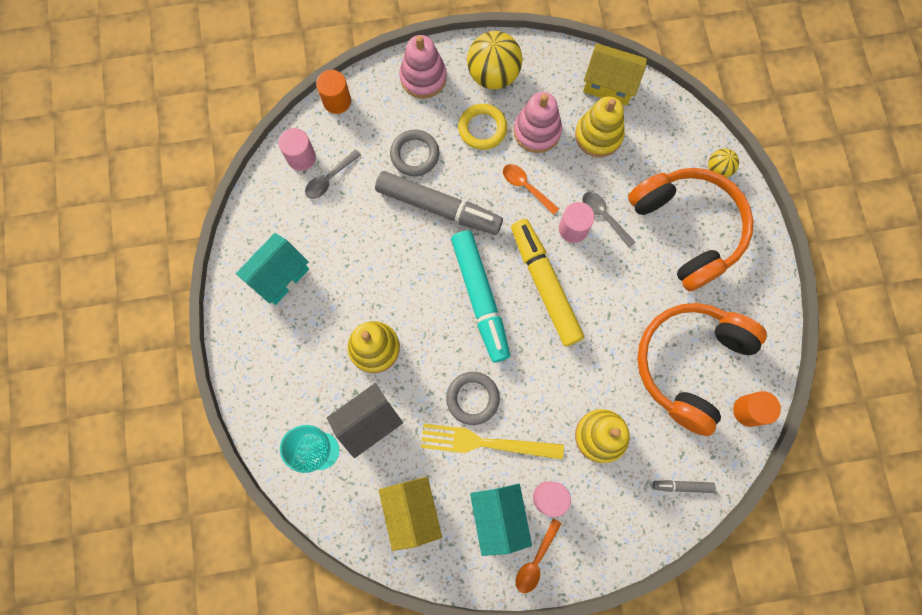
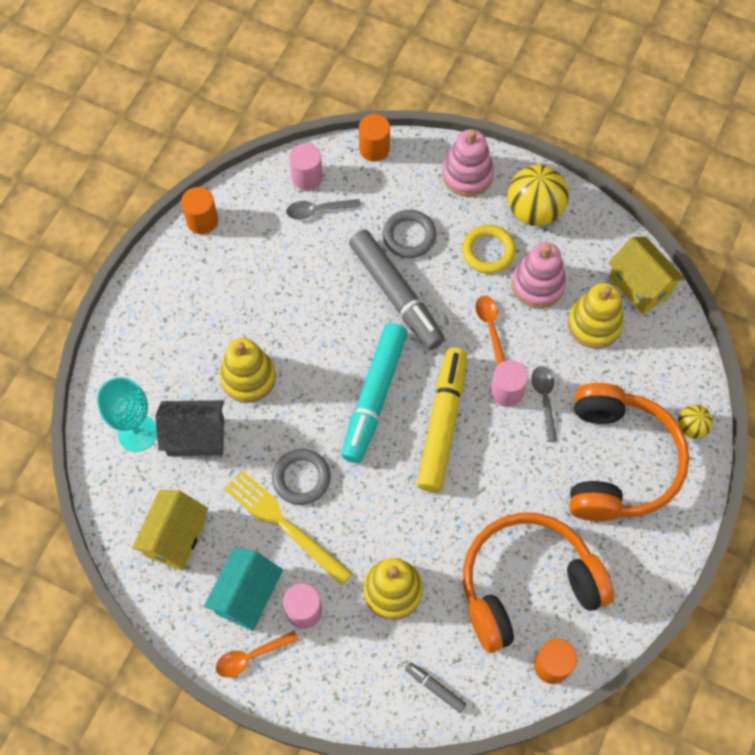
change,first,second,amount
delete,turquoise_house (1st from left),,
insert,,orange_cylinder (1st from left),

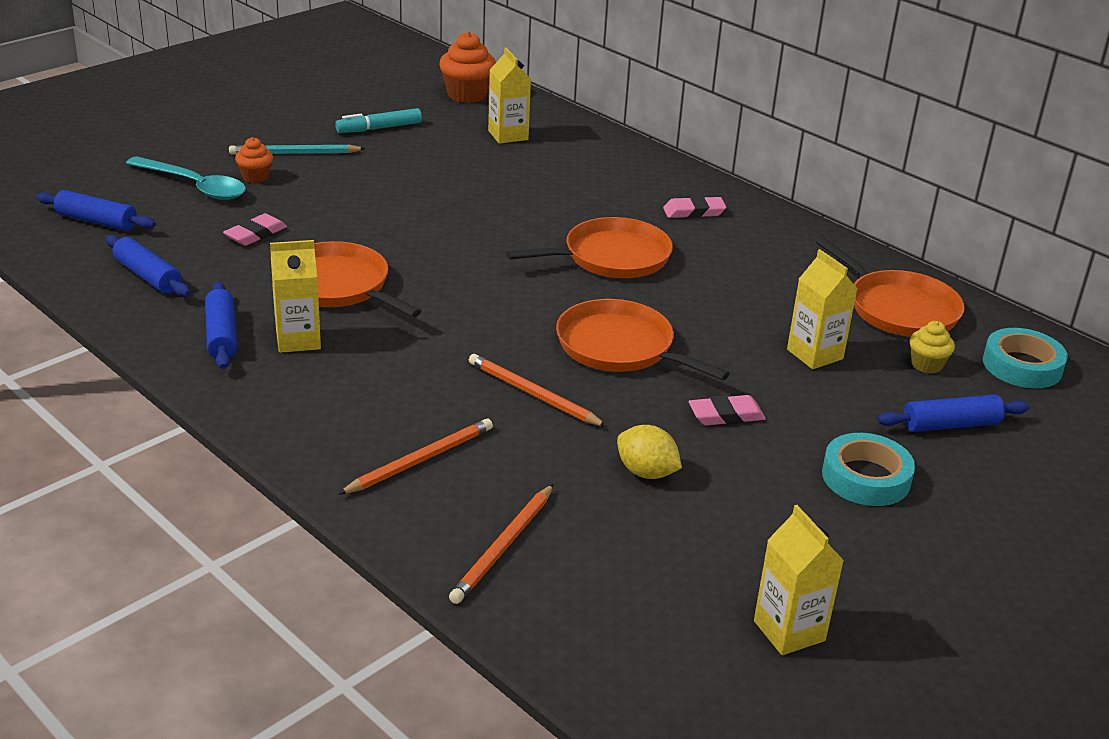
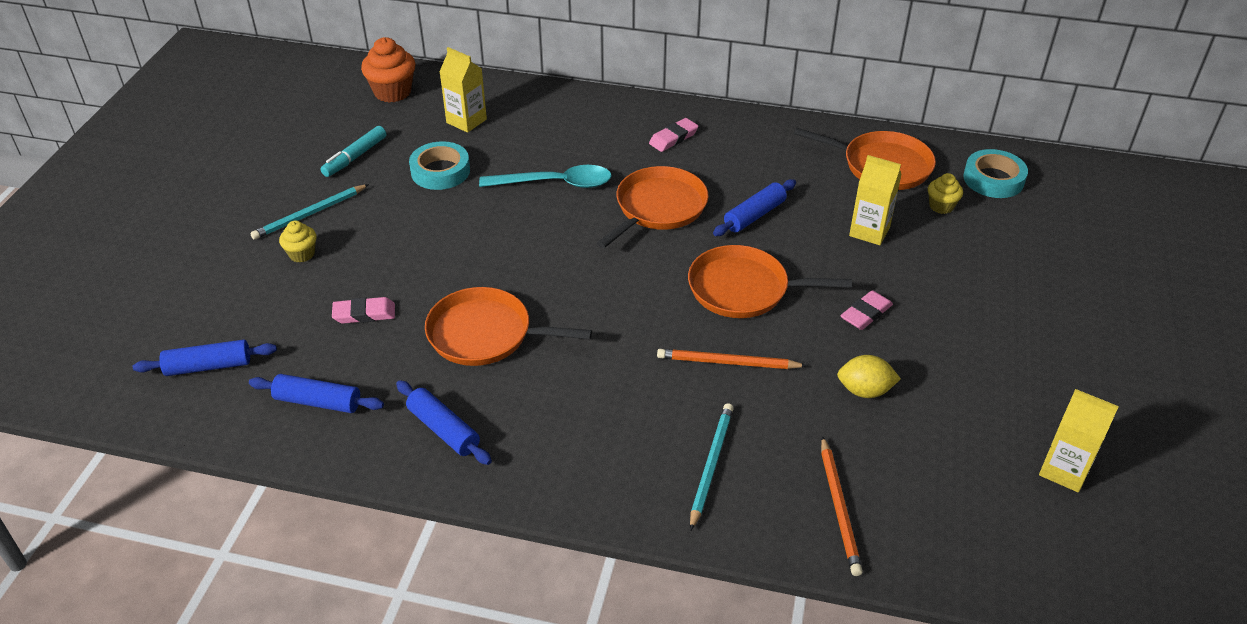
change,first,second,amount
move,turquoise_spoon,,
rotate,pink_eraser (1st from left),,75 degrees clockwise
recolor,orange_cupcake (1st from left),yellow_cupcake (1st from left),
delete,yellow_carton (1st from left),,
recolor,orange_pencil (1st from left),turquoise_pencil (2nd from left),
move,turquoise_tape (1st from left),,
move,blue_rolling_pin (4th from left),,

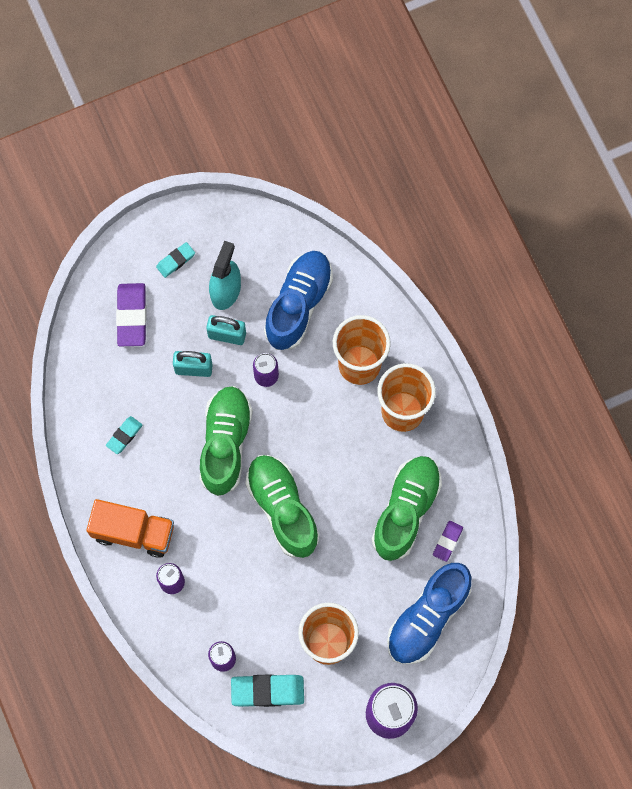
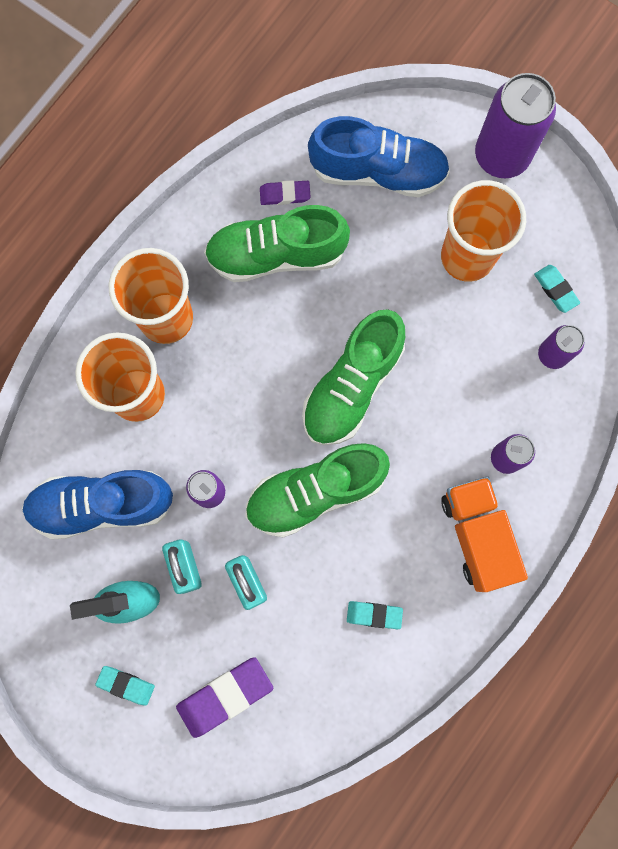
change,first,second,amount
resize,turquoise_eraser (3rd from left),,x0.58

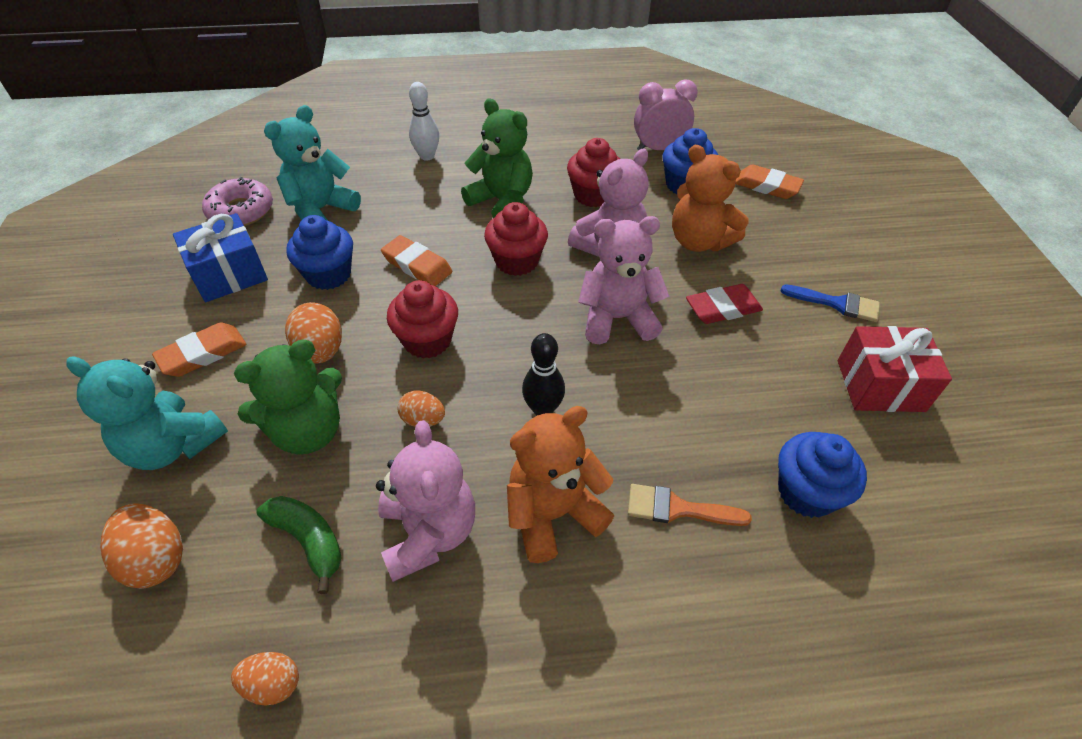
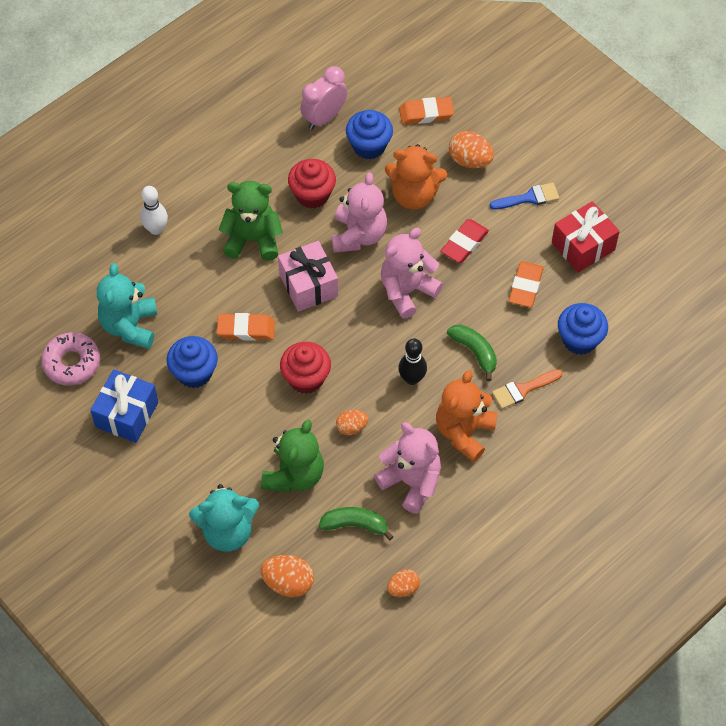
change,first,second,amount
move,orange_eraser (1st from left in the first image),orange_eraser (3rd from left),
move,orange_egg (3rd from left in the first image),orange_egg (4th from left),
replace,red_cupcake (2nd from left),pink_gift,
insert,,green_banana (2nd from left),

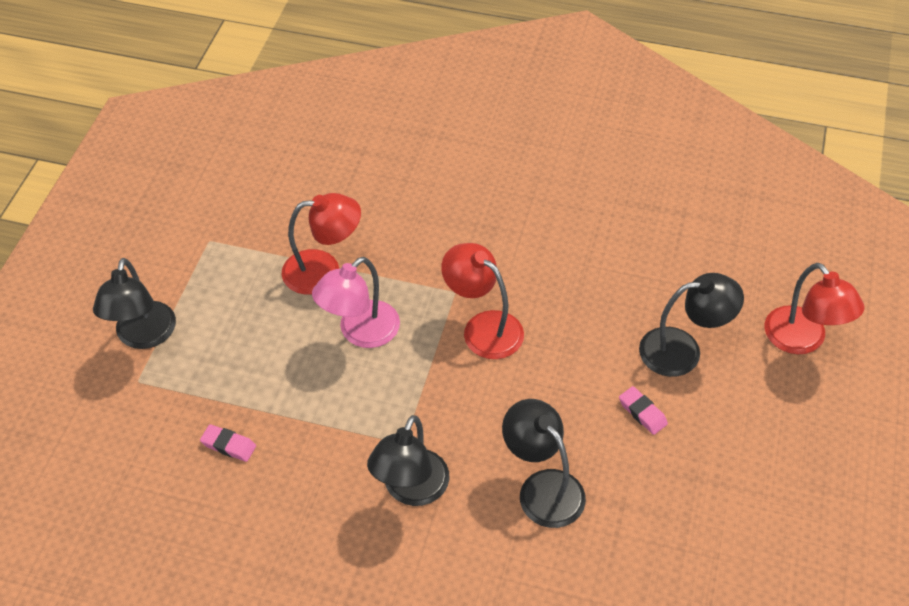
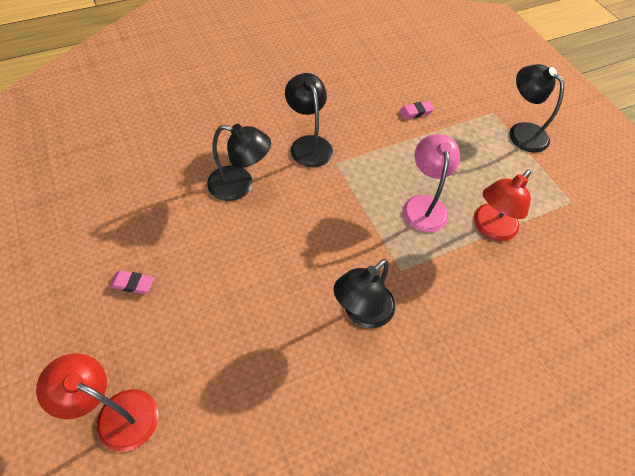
change,first,second,amount
delete,red_lamp (2nd from left),,
move,pink_eraser (2nd from left in the first image),pink_eraser (1st from left),
move,black_lamp (4th from left in the first image),black_lamp (3rd from left),

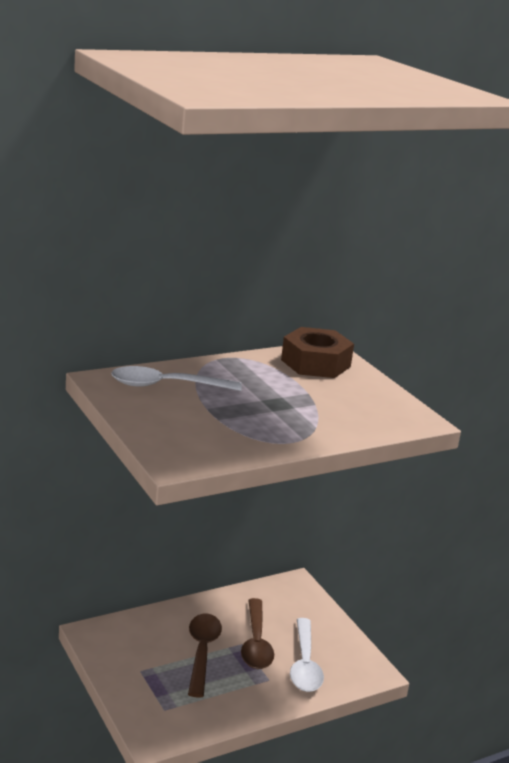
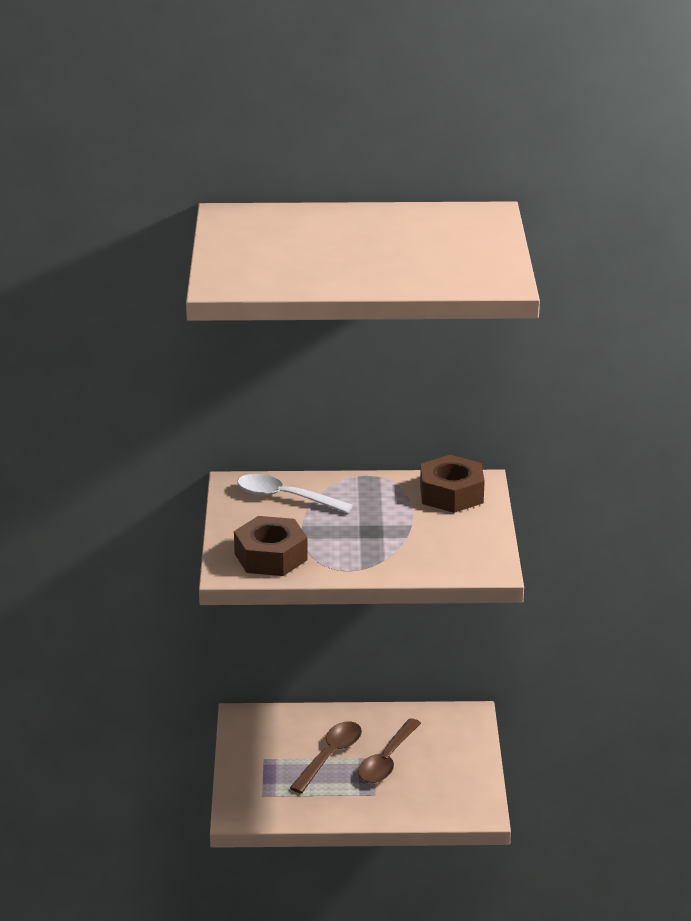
change,first,second,amount
delete,white_spoon (2nd from left),,
insert,,brown_nut (1st from left),

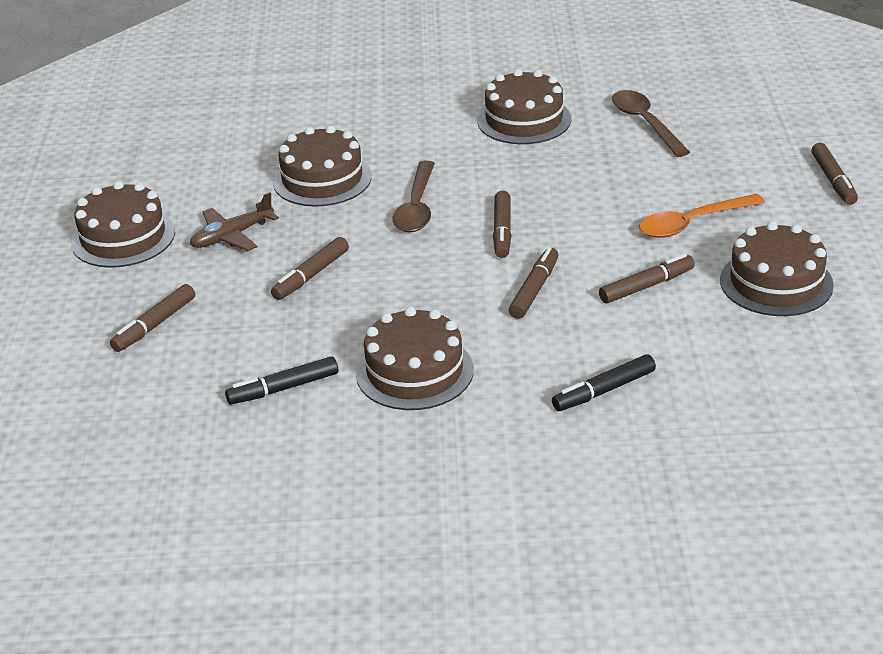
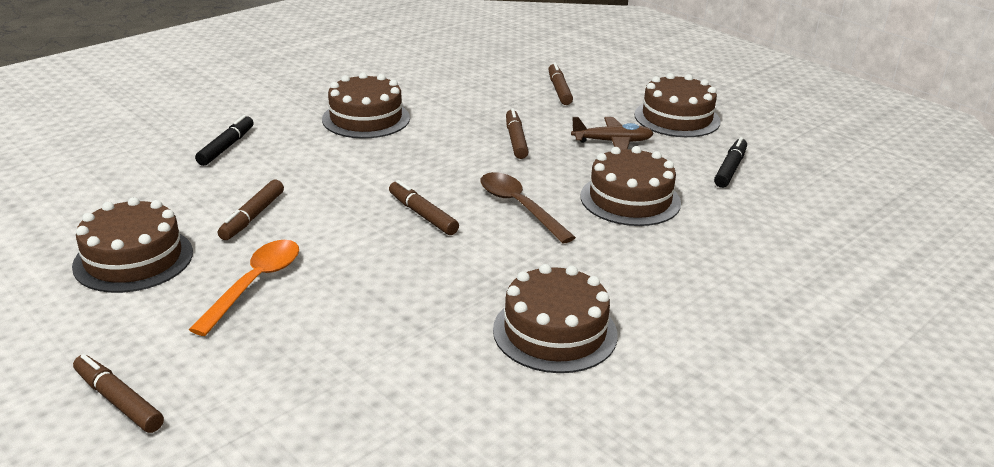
change,first,second,amount
rotate,brown_plane,,75 degrees clockwise
move,black_marker (1st from left in the first image),black_marker (2nd from left),
delete,brown_marker (4th from left),,
delete,brown_spoon (2nd from left),,

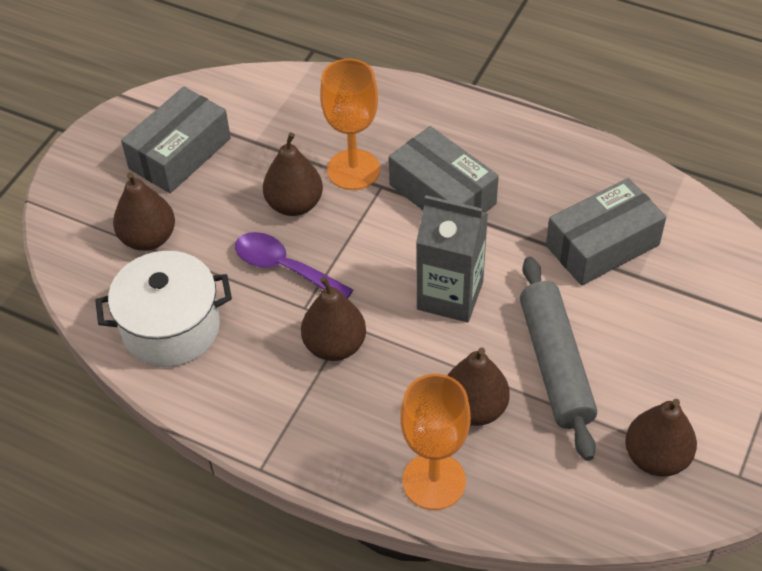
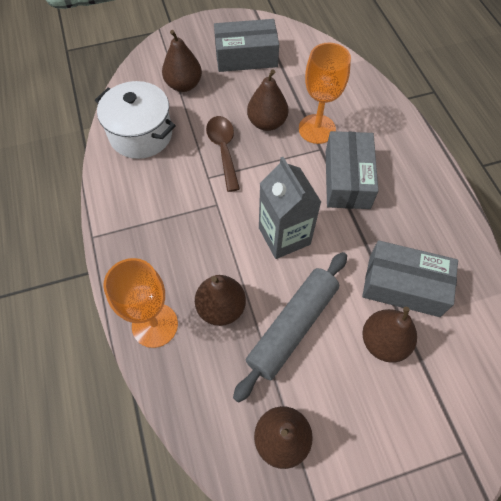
change,first,second,amount
recolor,purple_spoon,brown_spoon,
move,brown_pear (3rd from left in the first image),brown_pear (5th from left),

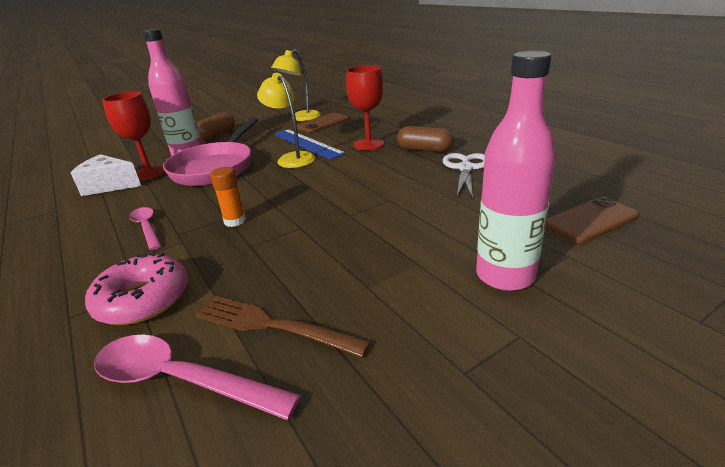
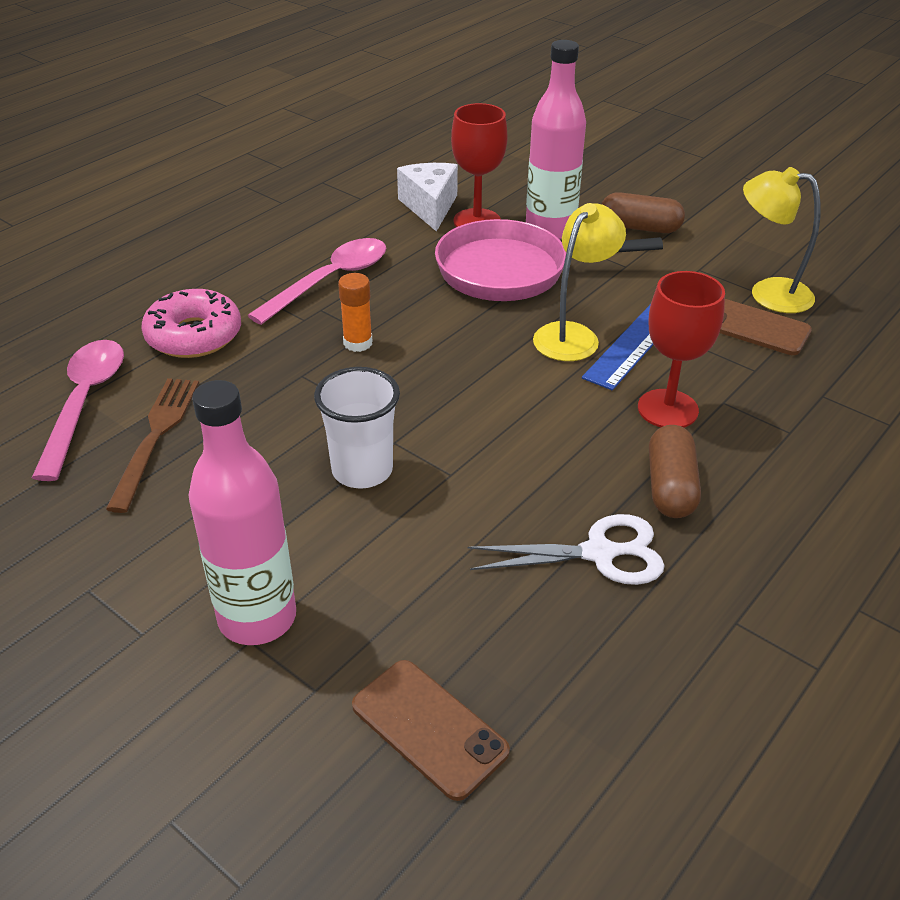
change,first,second,amount
resize,pink_spoon (1st from left in the first image),pink_spoon (2nd from left),x1.60
insert,,white_cup,

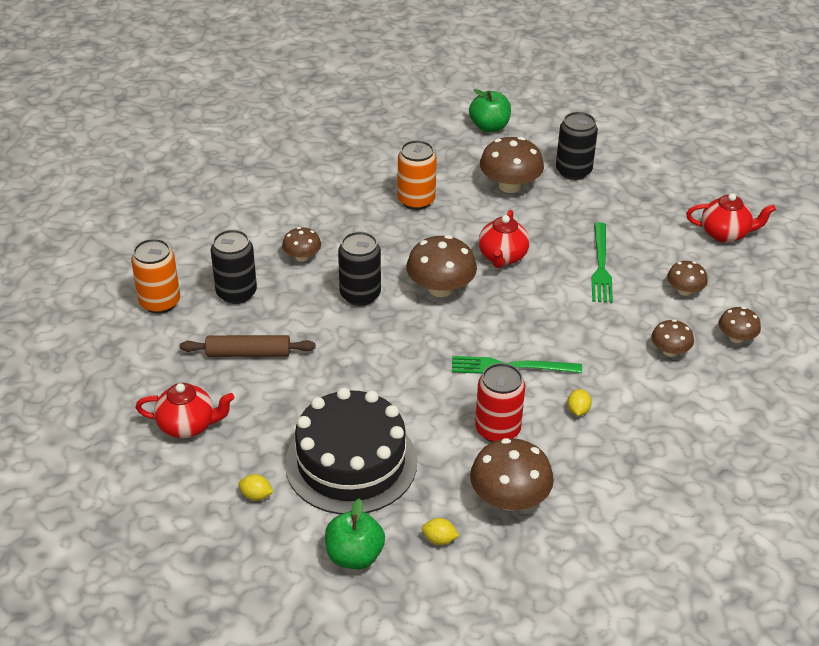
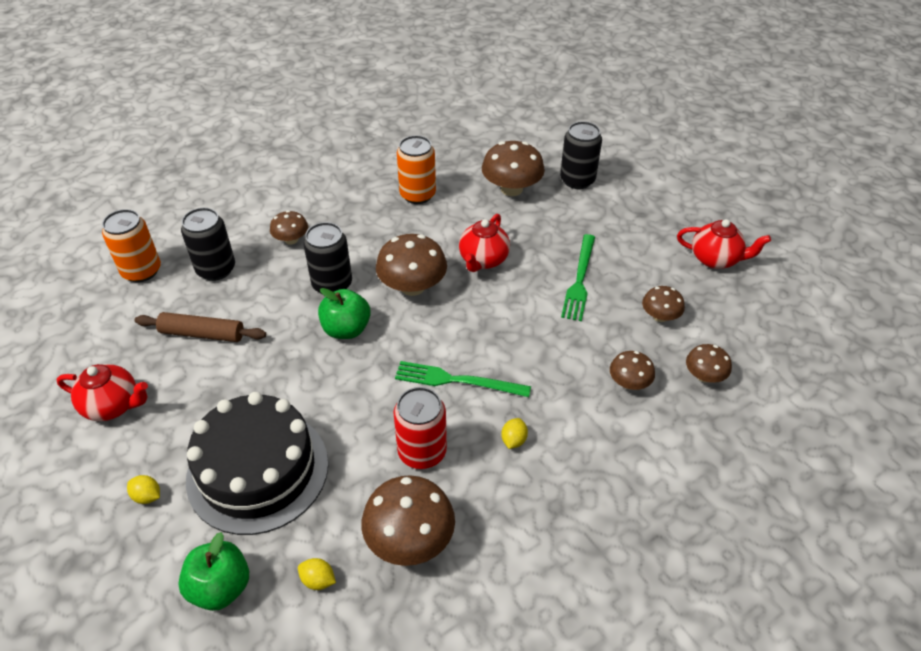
change,first,second,amount
move,green_apple (2nd from left),,

